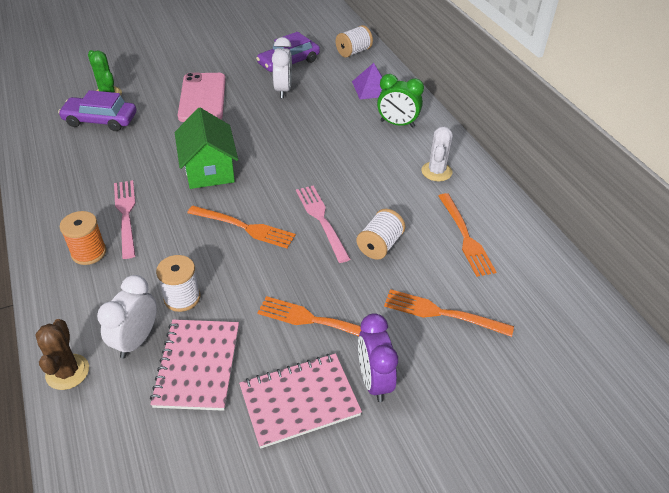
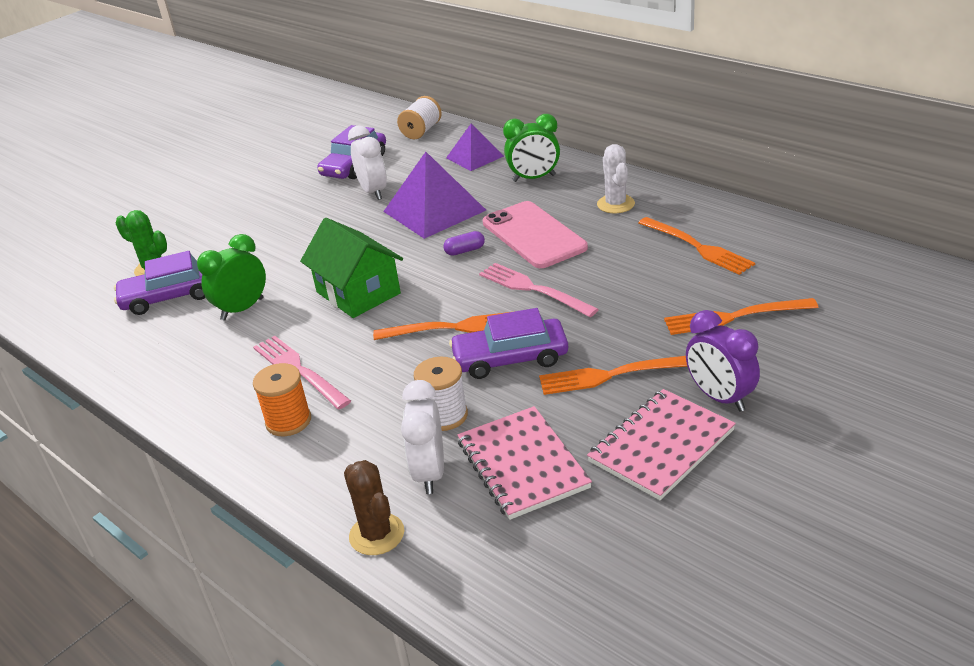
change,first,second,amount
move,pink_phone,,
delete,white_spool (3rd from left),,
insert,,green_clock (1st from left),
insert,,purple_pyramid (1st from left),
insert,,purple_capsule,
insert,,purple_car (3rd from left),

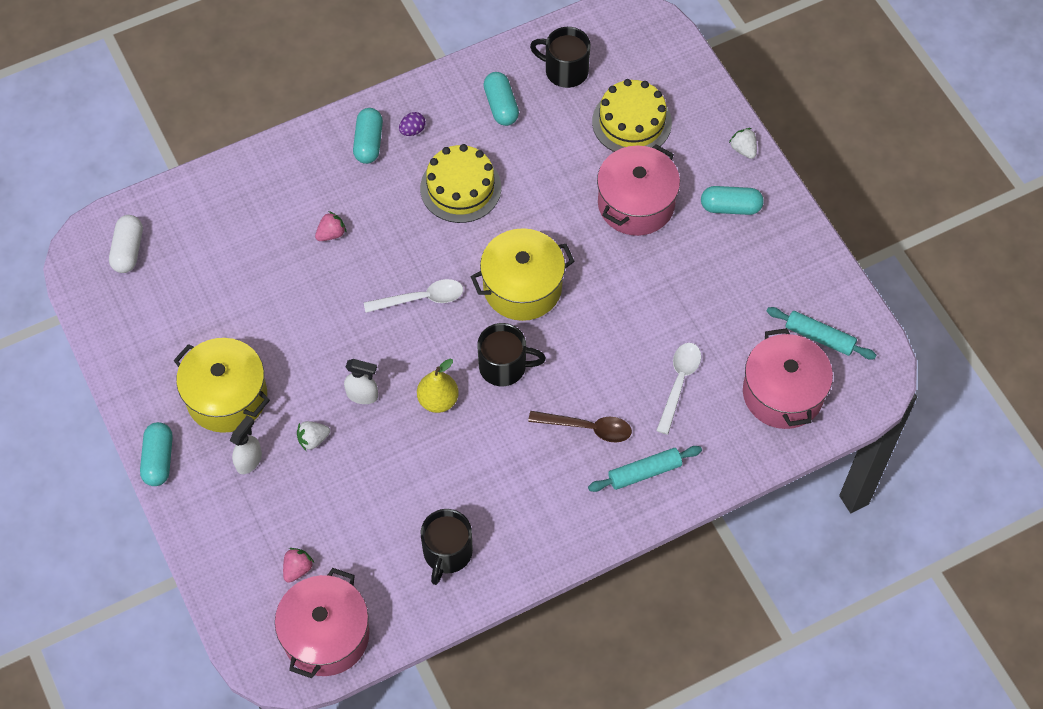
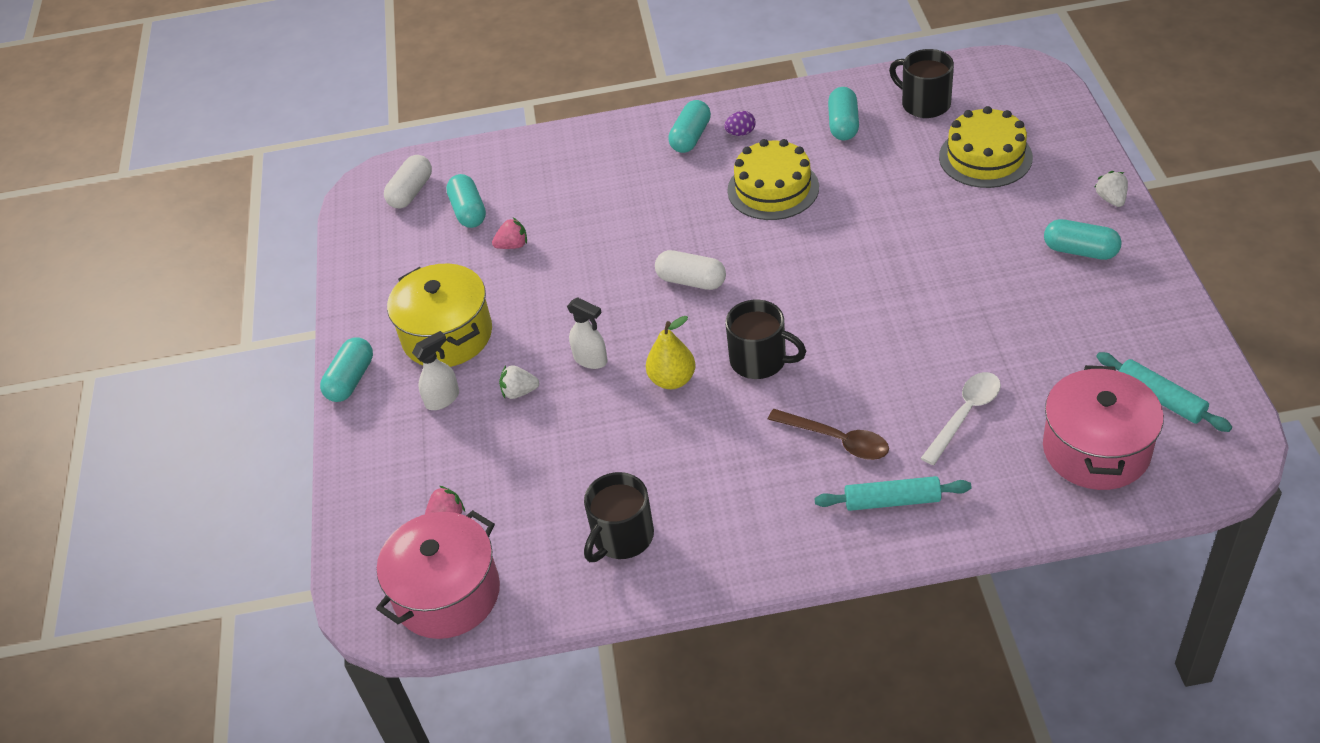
change,first,second,amount
move,pink_strawberry (2nd from left),,
replace,white_spoon (1st from left),white_capsule (2nd from left),
delete,yellow_pot (2nd from left),,
delete,pink_pot (2nd from left),,
insert,,turquoise_capsule (2nd from left),

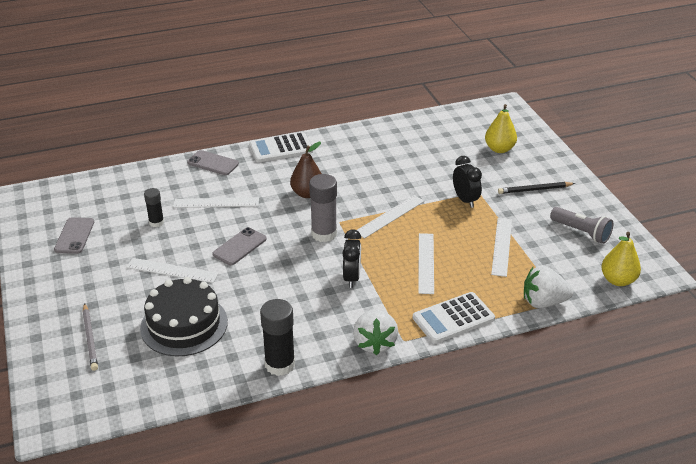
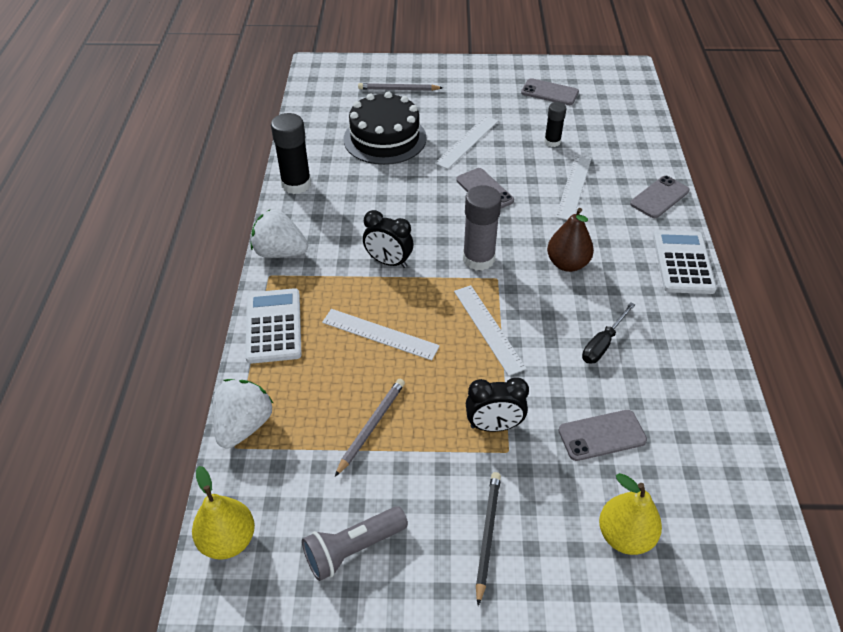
change,first,second,amount
replace,white_ruler (5th from left),grey_pencil (1st from left),
insert,,grey_phone (3rd from left),
insert,,black_screwdriver,

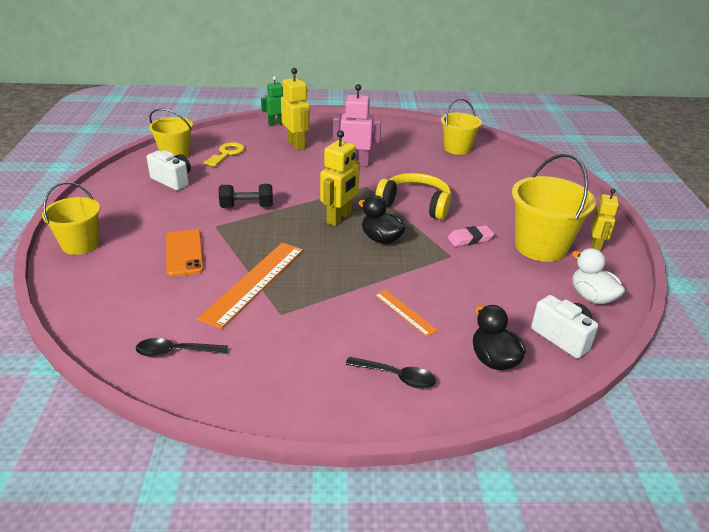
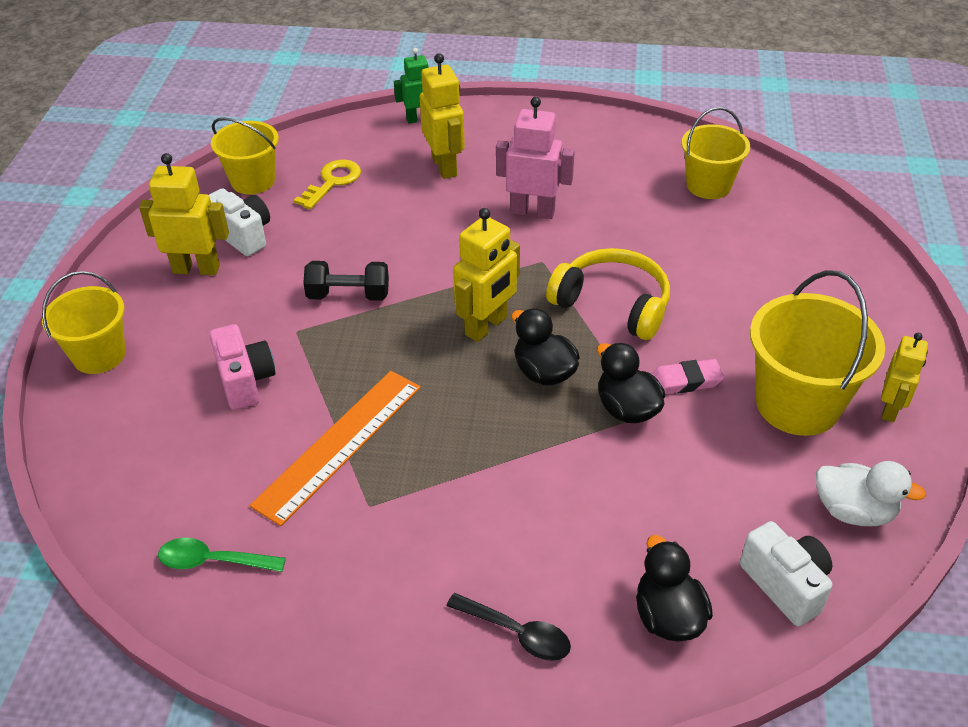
change,first,second,amount
recolor,black_spoon (1st from left),green_spoon,
replace,orange_phone,pink_camera,
delete,orange_ruler (2nd from left),,
rotate,white_duck,,135 degrees clockwise
insert,,yellow_robot (1st from left),
insert,,black_duck (2nd from left),

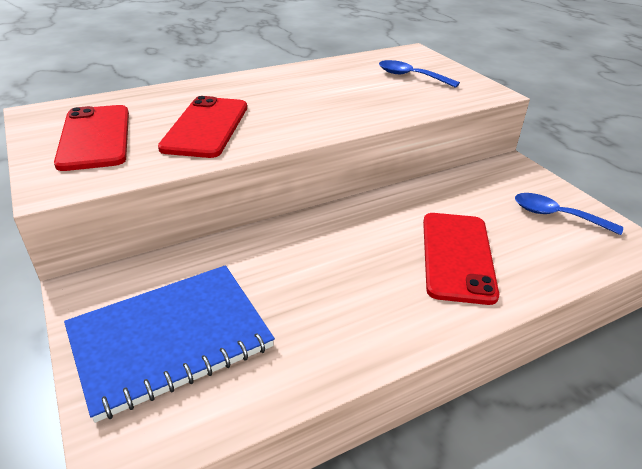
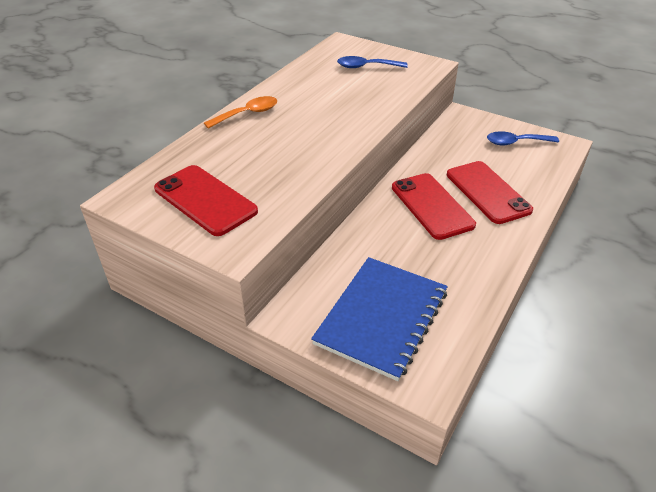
change,first,second,amount
move,red_phone (2nd from left),,
insert,,orange_spoon,

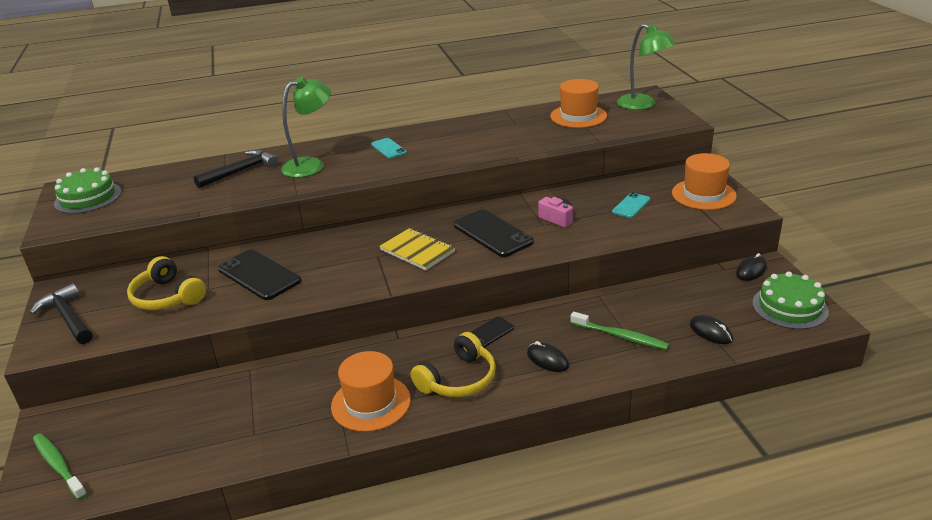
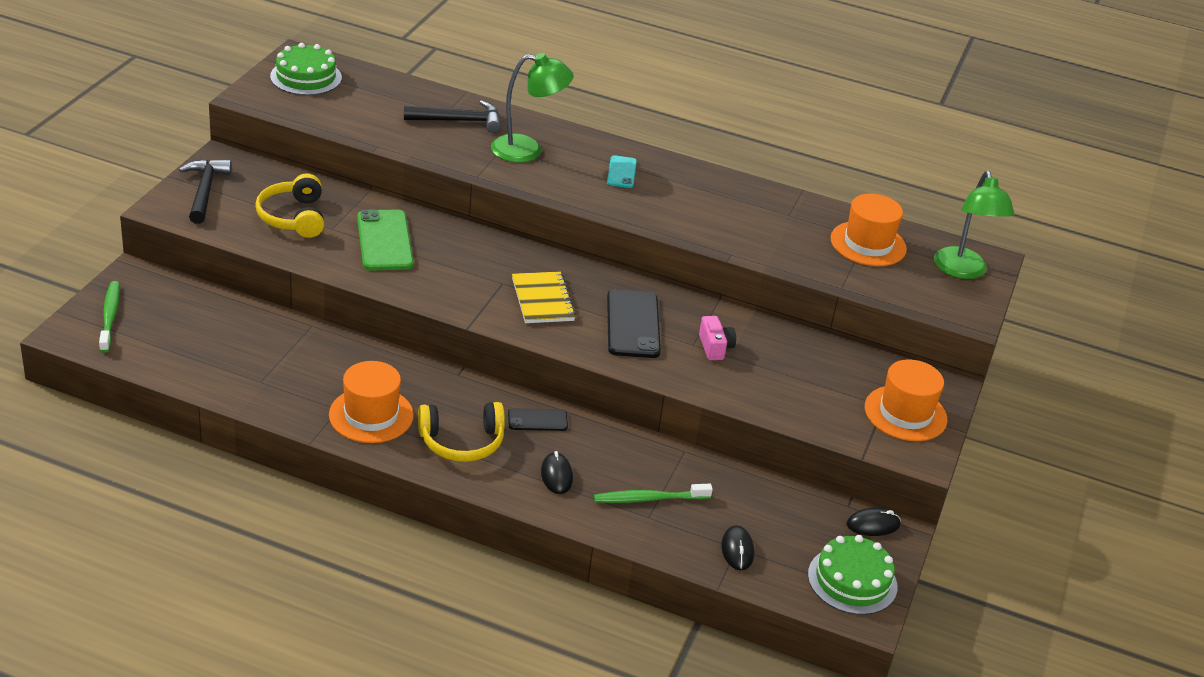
change,first,second,amount
recolor,black_phone (1st from left),green_phone,
rotate,green_toothbrush (2nd from left),,105 degrees clockwise
delete,turquoise_phone (2nd from left),,

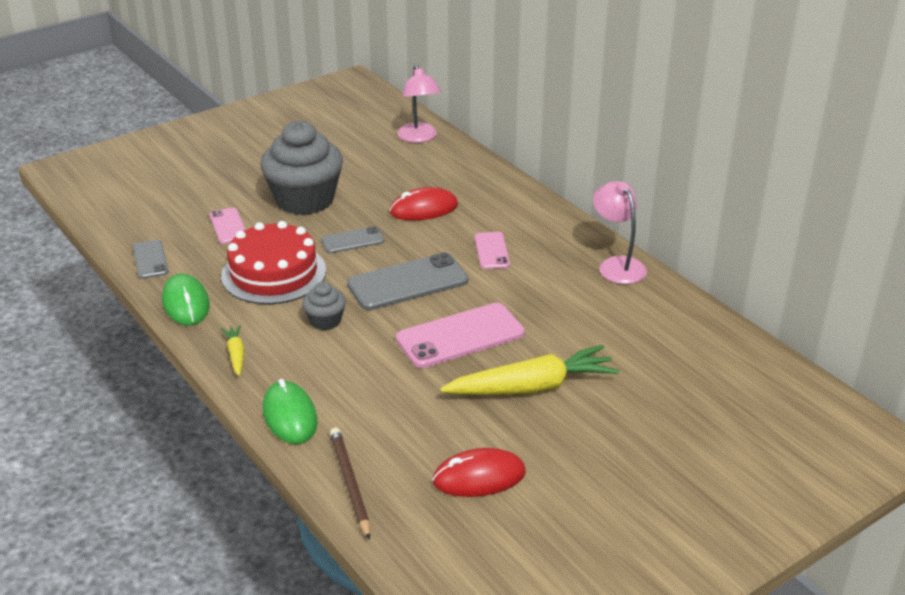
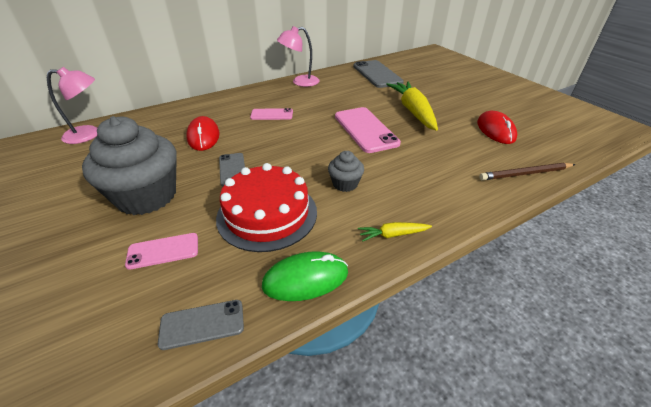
change,first,second,amount
delete,green_mouse (2nd from left),,
move,grey_phone (3rd from left),,

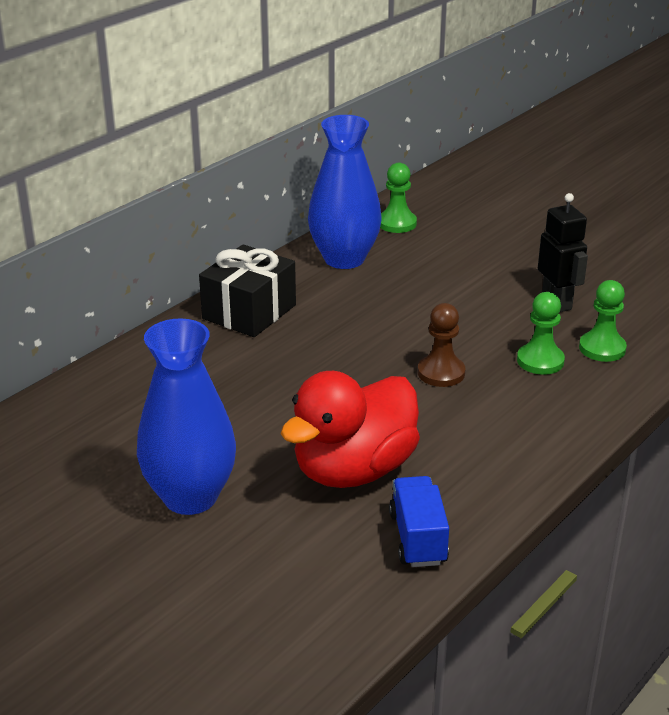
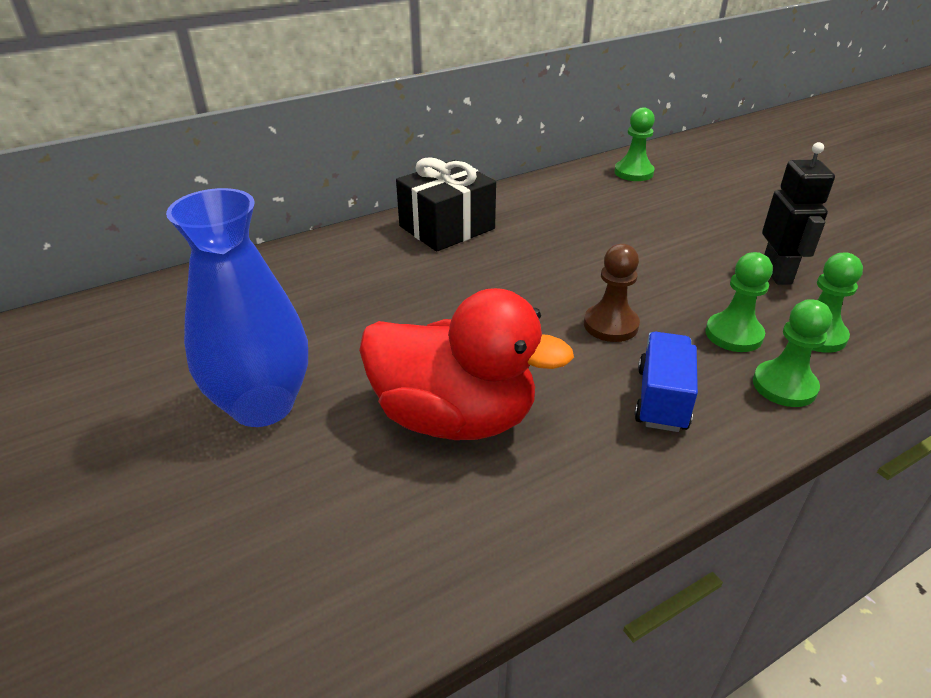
change,first,second,amount
rotate,red_duck,,135 degrees counterclockwise
delete,blue_vase (2nd from left),,
move,blue_truck,,
insert,,green_pawn (3rd from left),

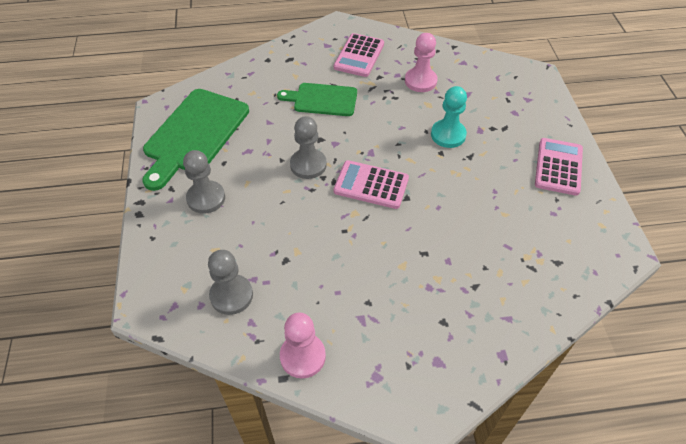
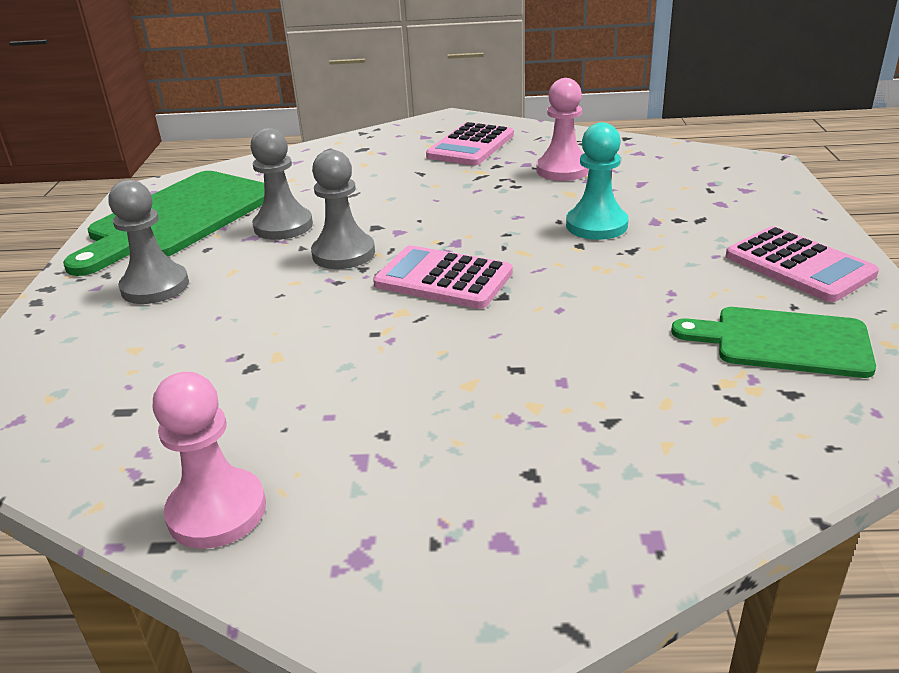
change,first,second,amount
move,grey_pawn (2nd from left),,
move,green_cutting_board (2nd from left),,
rotate,pink_calculator (3rd from left),,120 degrees clockwise

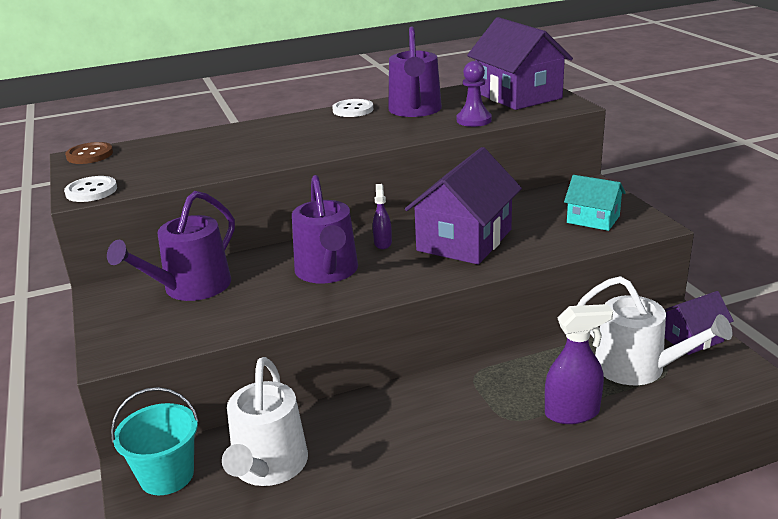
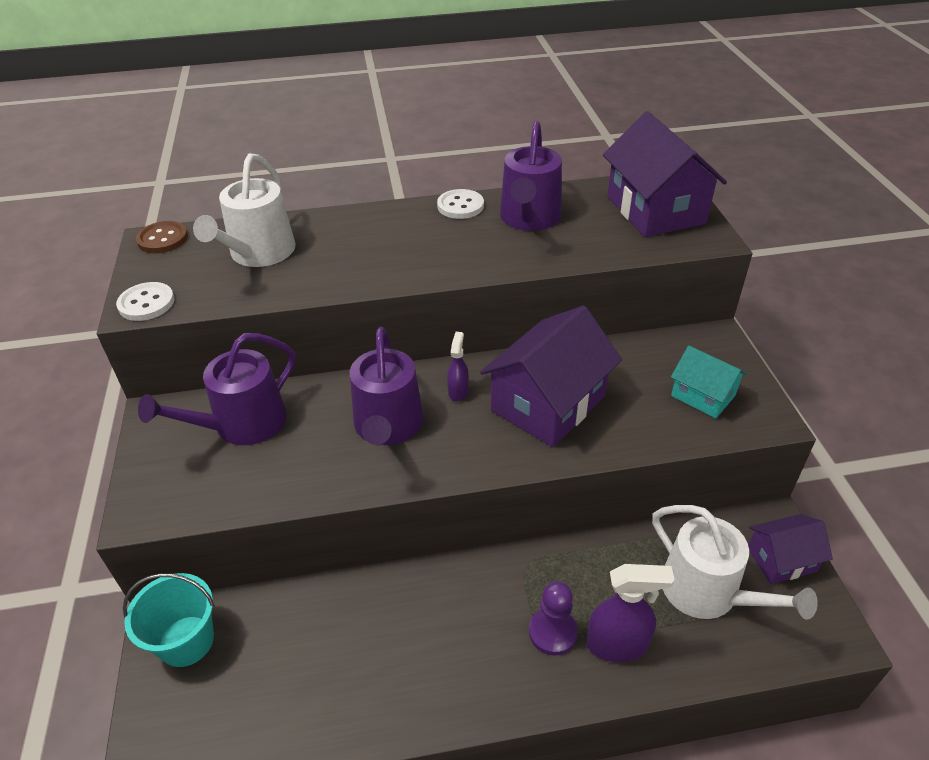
change,first,second,amount
move,white_watering_can (1st from left),,
move,purple_pawn,,

